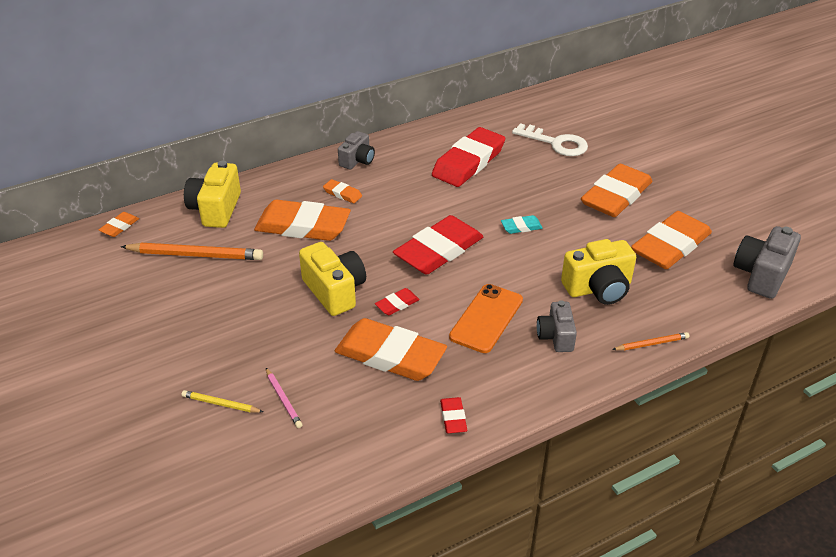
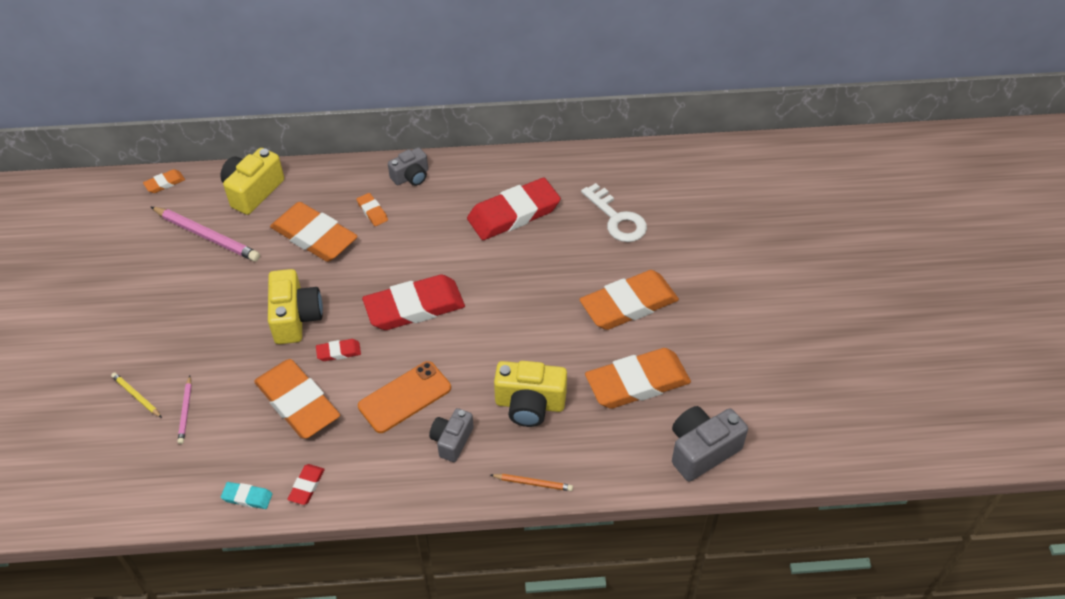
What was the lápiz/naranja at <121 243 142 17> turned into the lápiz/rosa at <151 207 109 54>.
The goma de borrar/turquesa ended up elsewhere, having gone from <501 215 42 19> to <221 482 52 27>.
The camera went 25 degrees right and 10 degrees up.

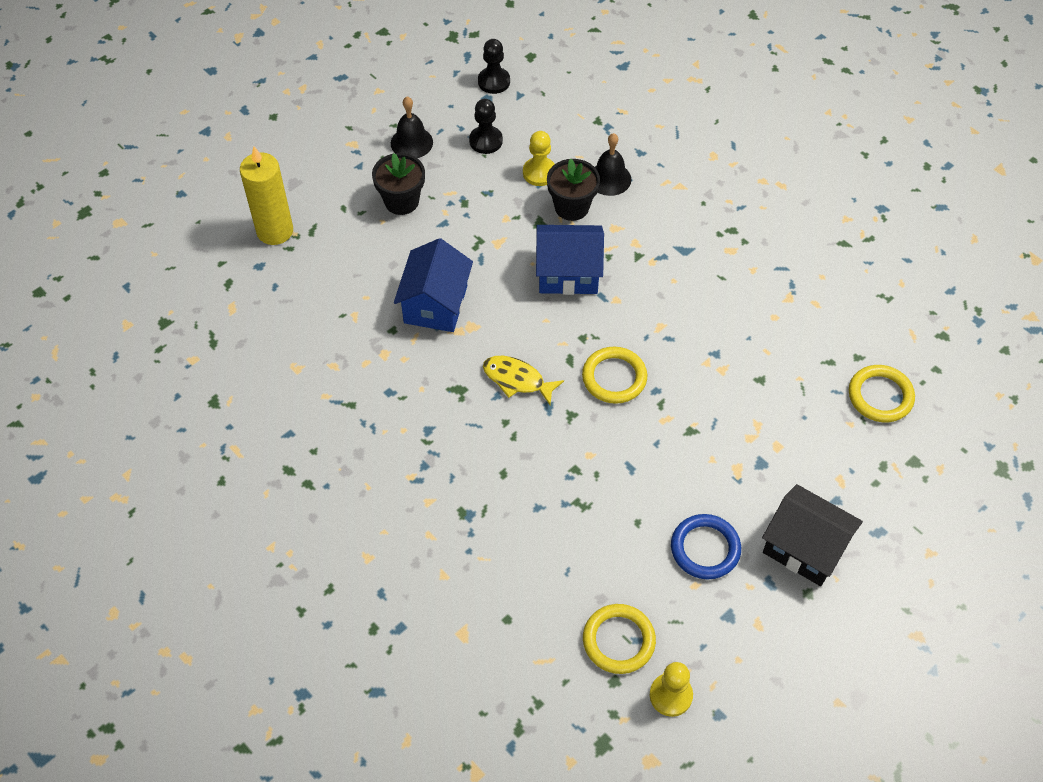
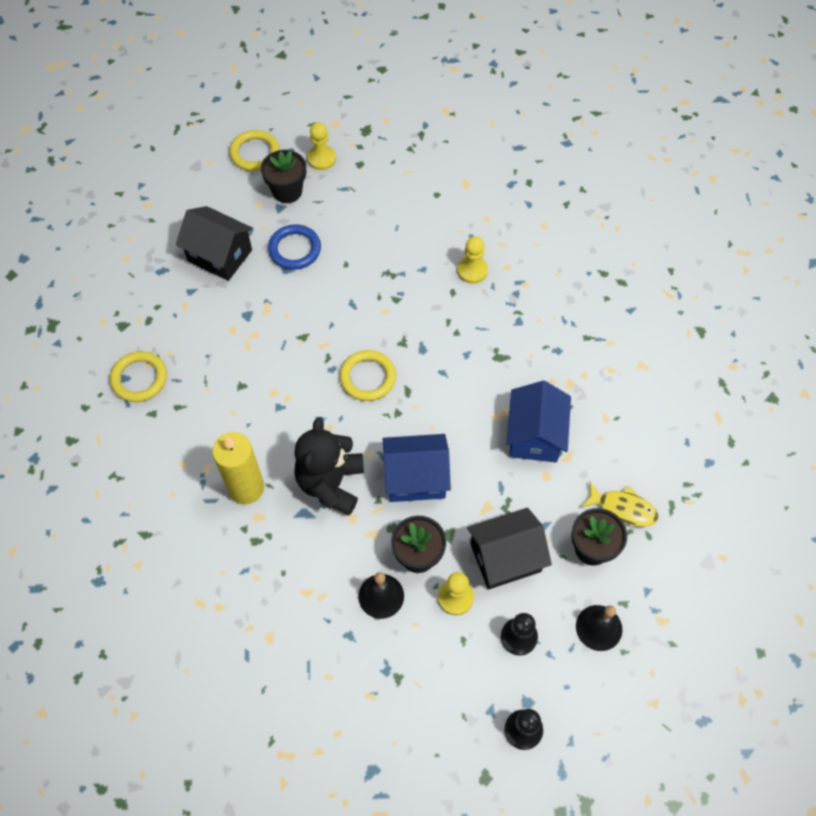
The vela/amarillo ended up elsewhere, having gone from <240 147 53 98> to <212 432 52 72>.
The pez/amarillo ended up elsewhere, having gone from <483 356 81 49> to <581 482 78 45>.
The anillo/amarillo ended up elsewhere, having gone from <583 604 73 70> to <229 130 51 41>.
The second view gained the maceta/negro at <261 150 45 53>.
The second view gained the osito/negro at <294 417 70 98>.
The second view gained the peón/amarillo at <457 236 31 48>.
The second view gained the casa/negro at <467 507 85 82>.
The camera went 175 degrees right and 5 degrees up.

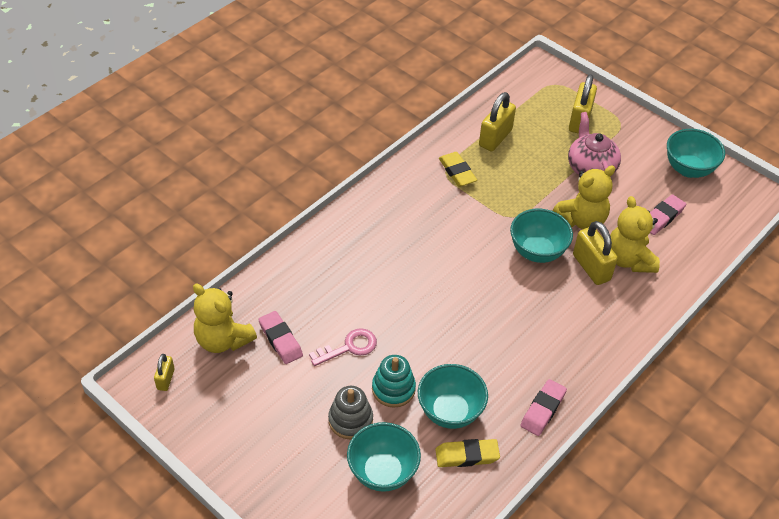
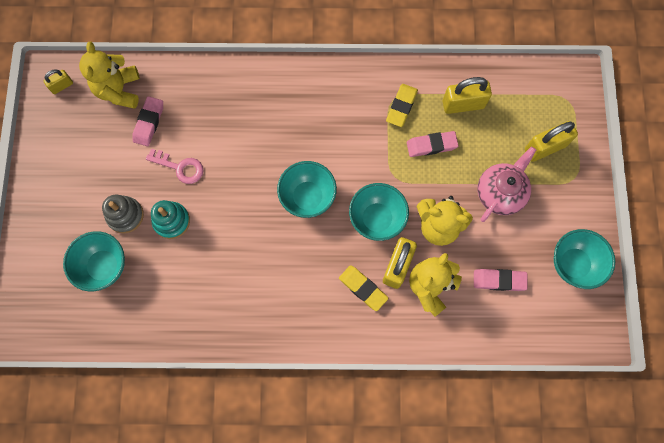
The cuenco/turquesa ended up elsewhere, having gone from <418 364 70 65> to <277 161 60 57>.
The goma de borrar/amarillo ended up elsewhere, having gone from <435 439 65 28> to <339 265 49 46>.
The goma de borrar/rosa ended up elsewhere, having gone from <520 379 47 57> to <407 131 52 26>.
The camera went 50 degrees right and 25 degrees up.

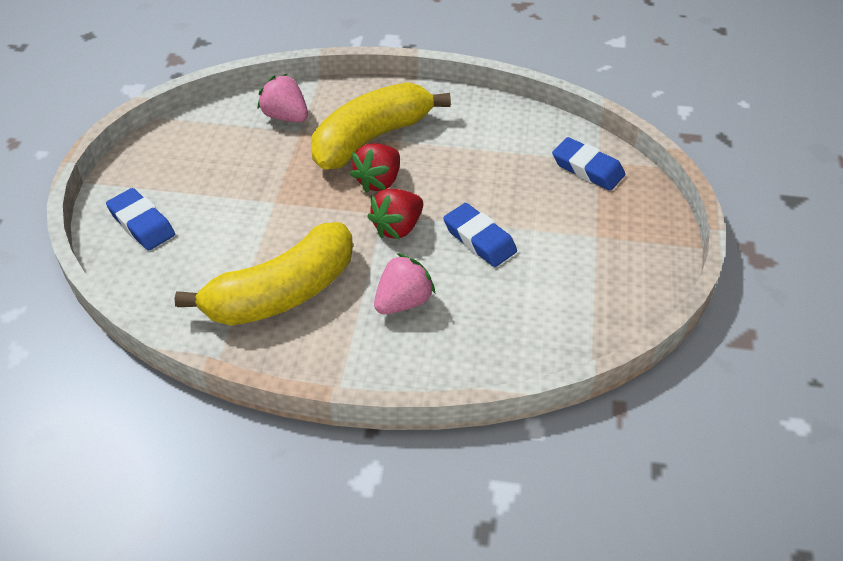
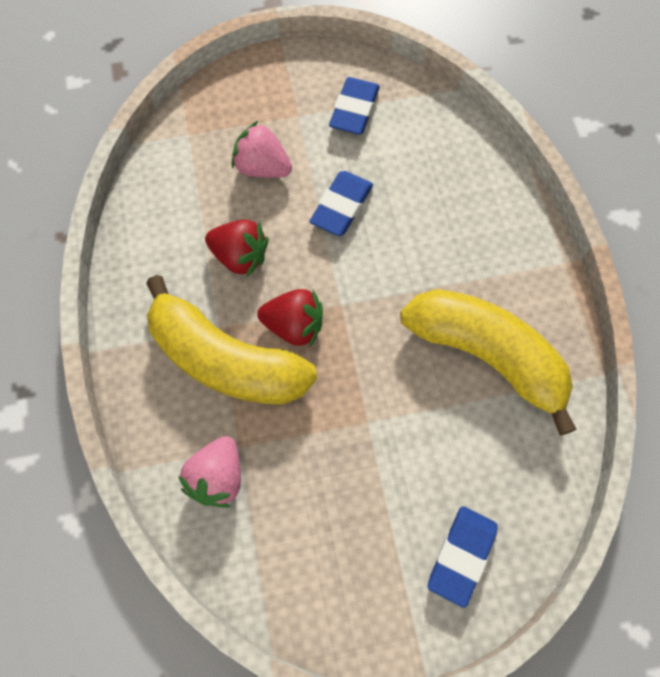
The fresa/rojo ended up elsewhere, having gone from <367 189 56 50> to <205 219 63 58>.
The fresa/rosa ended up elsewhere, having gone from <374 253 61 61> to <232 121 60 57>.
The goma de borrar/azul ended up elsewhere, having gone from <552 137 73 54> to <329 77 51 57>.
The camera went 110 degrees left and 20 degrees up.

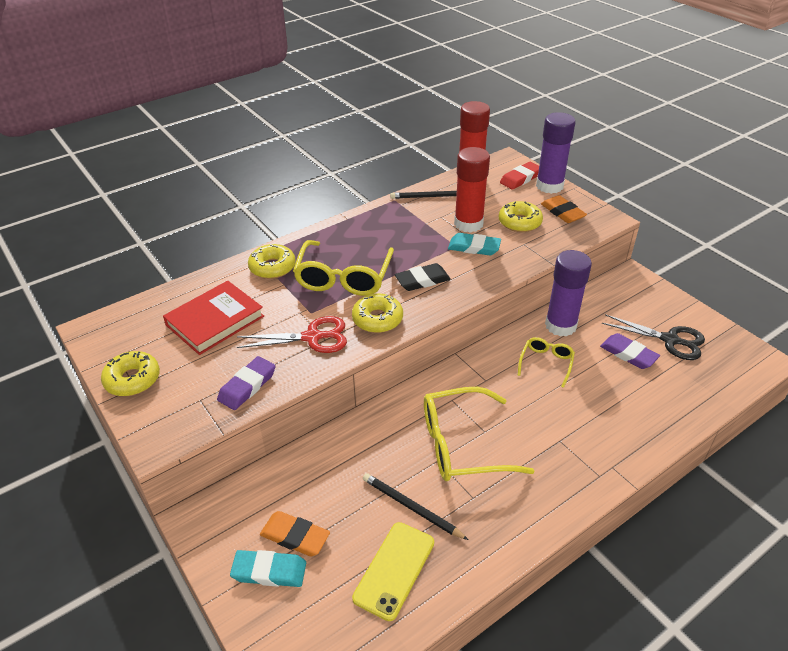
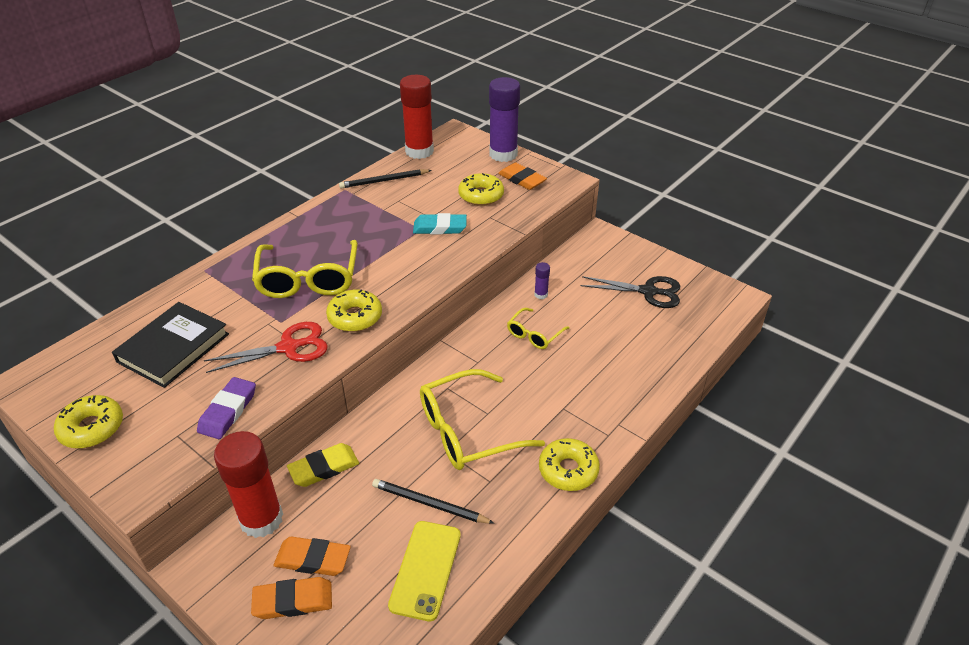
What was the libro/rojo at <163 281 101 74> turned into the libro/negro at <112 302 117 86>.
What was the goma de borrar/turquesa at <230 550 76 37> turned into the goma de borrar/naranja at <251 577 81 42>.
The rosquilla/amarillo ended up elsewhere, having gone from <248 244 48 35> to <539 438 61 53>.
The second view lost the goma de borrar/negro at <395 263 56 28>.
The barra de pegamento/rojo ended up elsewhere, having gone from <454 147 36 86> to <214 431 69 107>.
The second view lost the goma de borrar/rojo at <500 162 39 28>.
The gafas/amarillo at <518 337 57 51> ended up facing another way, 150 degrees counterclockwise from before.
The size of the barra de pegamento/morado at <545 250 47 87> changed by a factor of 0.42.
The second view lost the goma de borrar/morado at <600 333 60 36>.
The second view gained the goma de borrar/amarillo at <287 443 72 44>.
The camera went 15 degrees left and 0 degrees up.

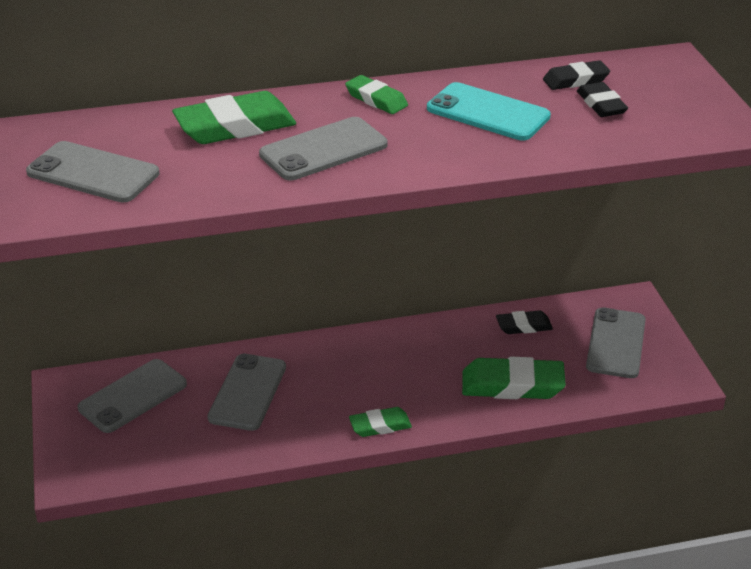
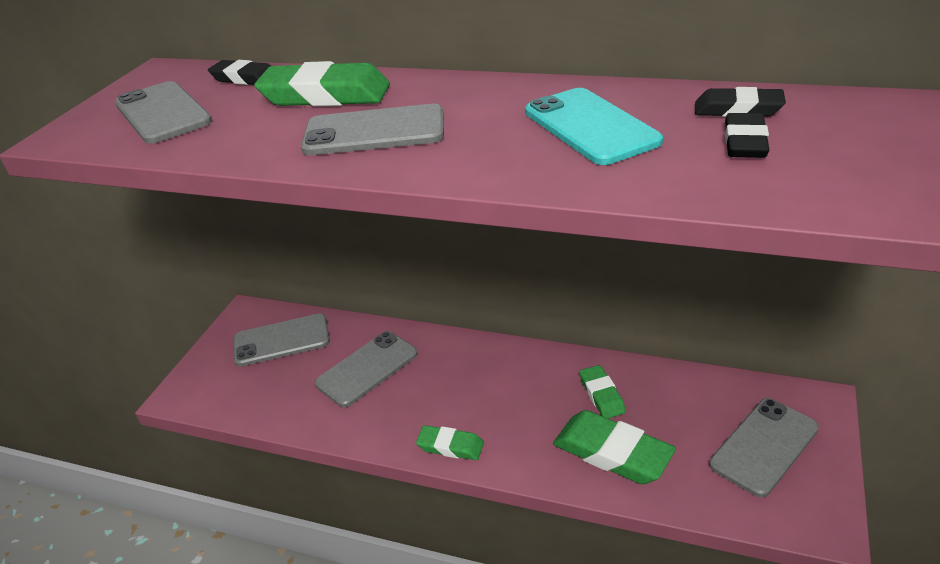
The goma de borrar/verde ended up elsewhere, having gone from <345 75 63 39> to <579 365 47 53>.
The goma de borrar/negro ended up elsewhere, having gone from <496 310 57 24> to <208 60 63 25>.
The camera went 35 degrees right and 0 degrees up.

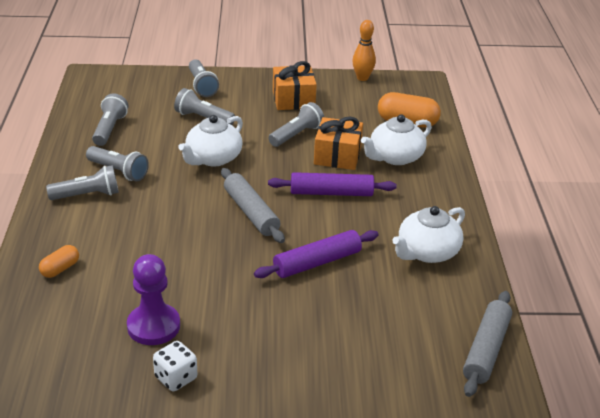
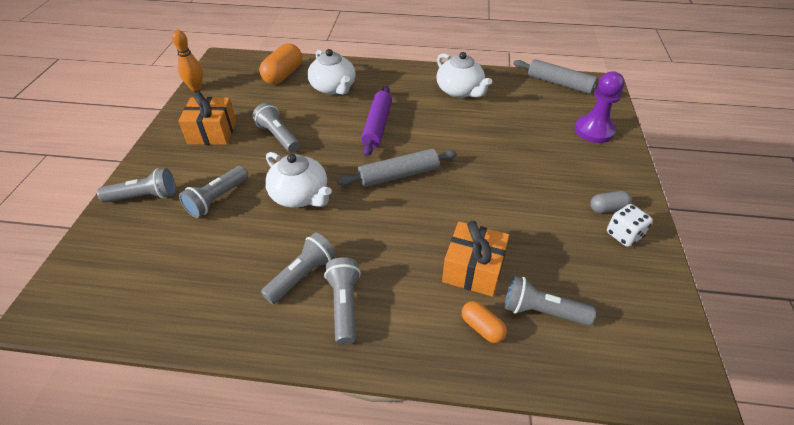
The lámpara de mano/gris ended up elsewhere, having gone from <92 94 36 52> to <505 276 91 50>.
The peón/morado ended up elsewhere, having gone from <127 254 53 91> to <575 71 50 72>.
The second view lost the rodillo/morado at <254 230 124 48>.
The regalo/naranja ended up elsewhere, having gone from <314 117 49 53> to <442 221 67 76>.
The second view gained the cápsula/gris at <590 191 42 22>.
The camera went 80 degrees left and 10 degrees up.

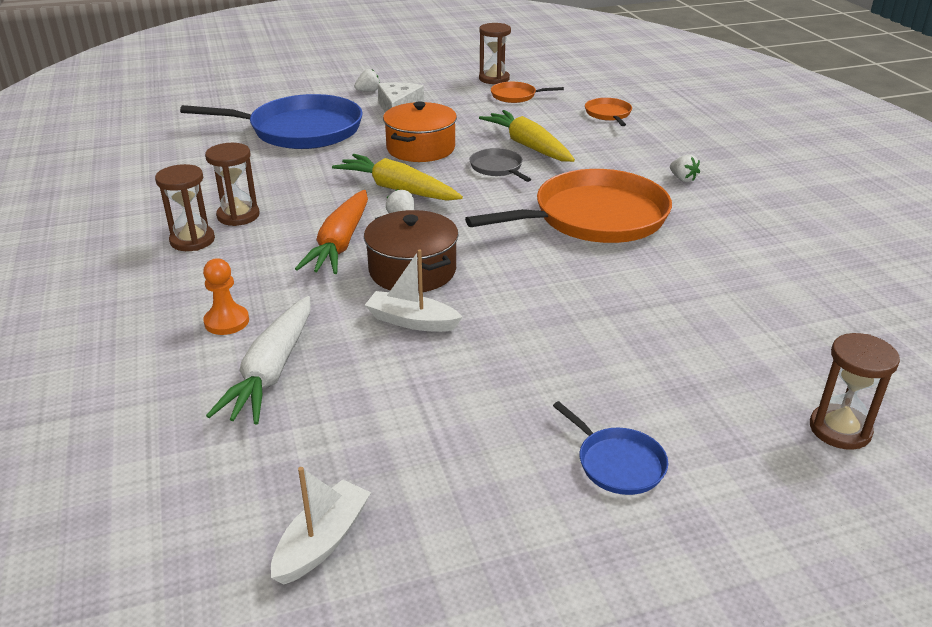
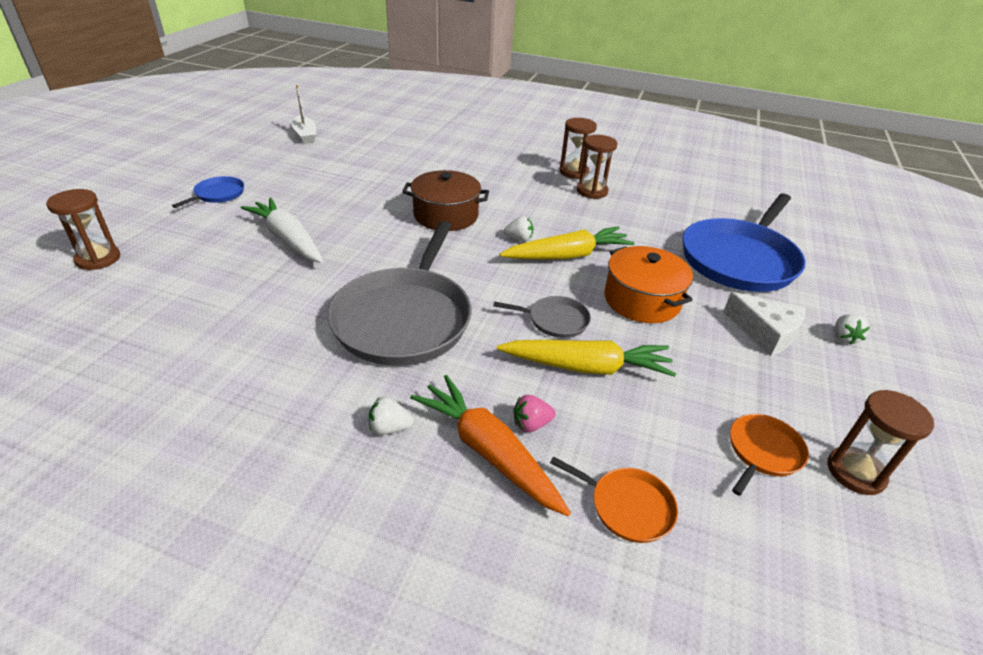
The second view lost the peón/naranja at <203 258 46 77>.
The zanahoria/blanco ended up elsewhere, having gone from <206 296 105 129> to <241 197 82 66>.
The zanahoria/naranja ended up elsewhere, having gone from <295 190 73 84> to <410 375 161 141>.
The second view lost the barco/blanco at <365 249 98 83>.
What was the sartén/naranja at <465 169 207 74> turned into the sartén/gris at <327 221 145 145>.
The sartén/azul at <553 401 115 94> ended up facing another way, 120 degrees clockwise from before.
The second view gained the fresa/rosa at <513 395 43 37>.
The camera went 125 degrees right and 5 degrees up.

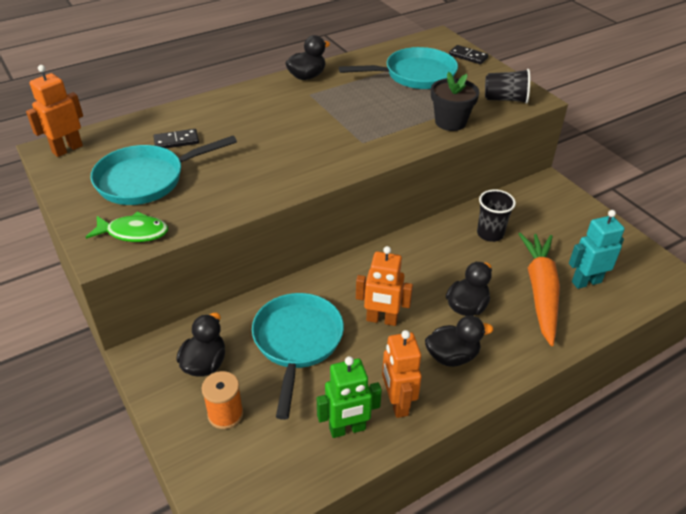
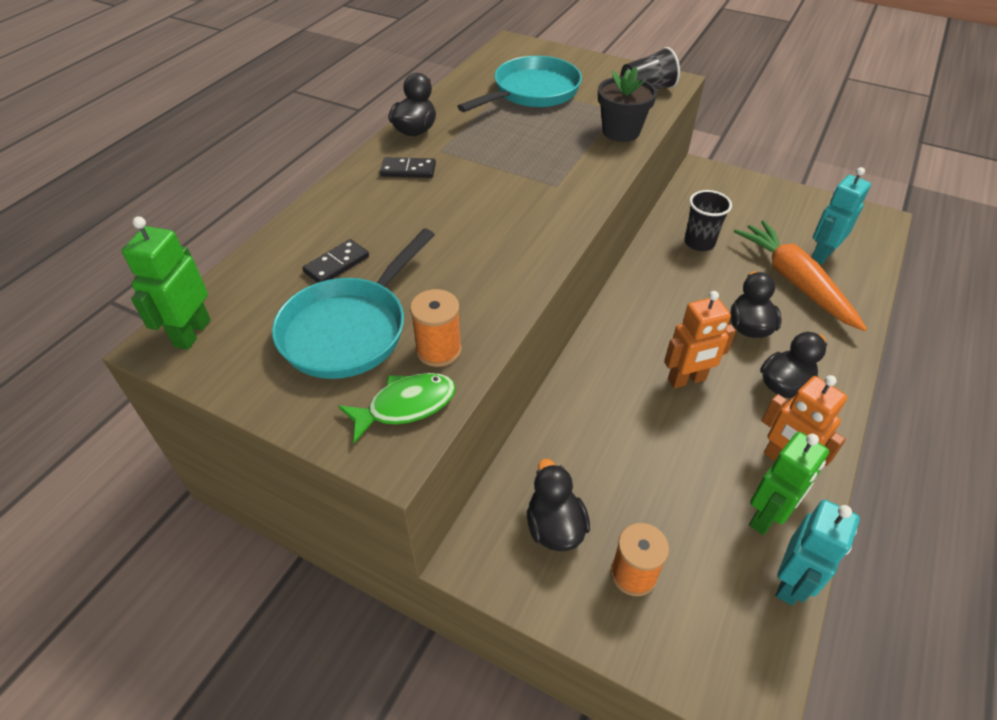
What was the robot/naranja at <26 65 57 92> turned into the robot/verde at <122 216 89 134>.
The second view lost the sartén/turquesa at <252 293 92 127>.
The ficha de dominó/negro ended up elsewhere, having gone from <449 45 40 19> to <380 157 56 21>.
The second view gained the carrete/naranja at <410 289 52 78>.
The second view gained the robot/turquesa at <776 500 84 105>.
The camera went 30 degrees left and 5 degrees up.

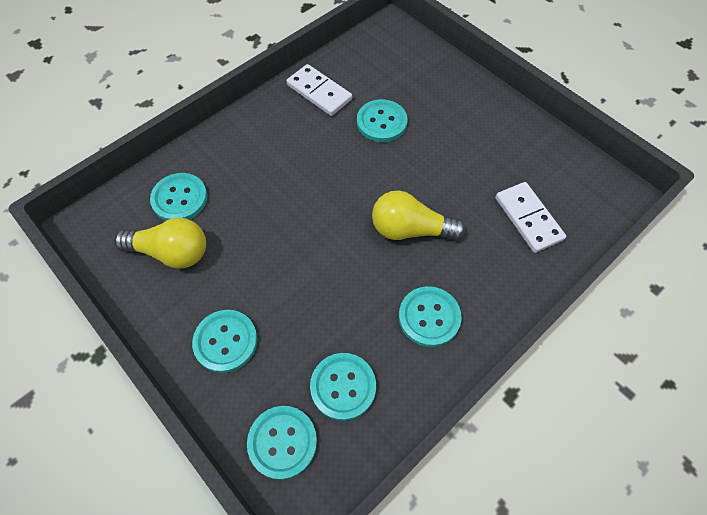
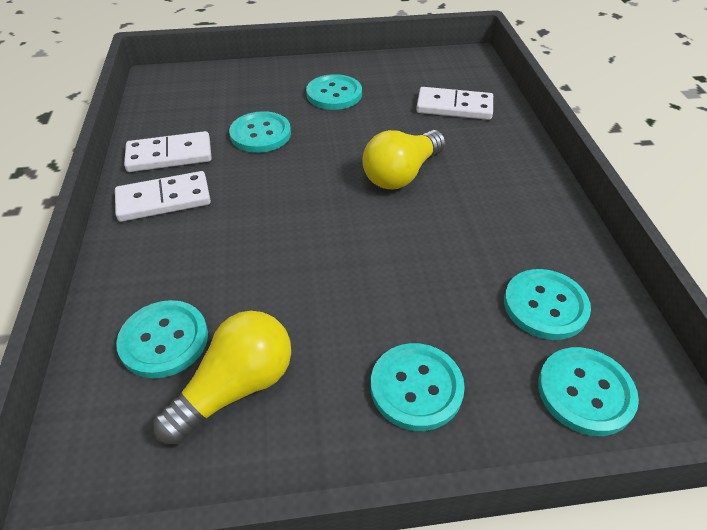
The botón/turquesa ended up elsewhere, having gone from <399 286 62 61> to <306 74 56 36>.
The second view gained the ficha de dominó/blanco at <115 171 96 51>.
The camera went 55 degrees left and 15 degrees down.

